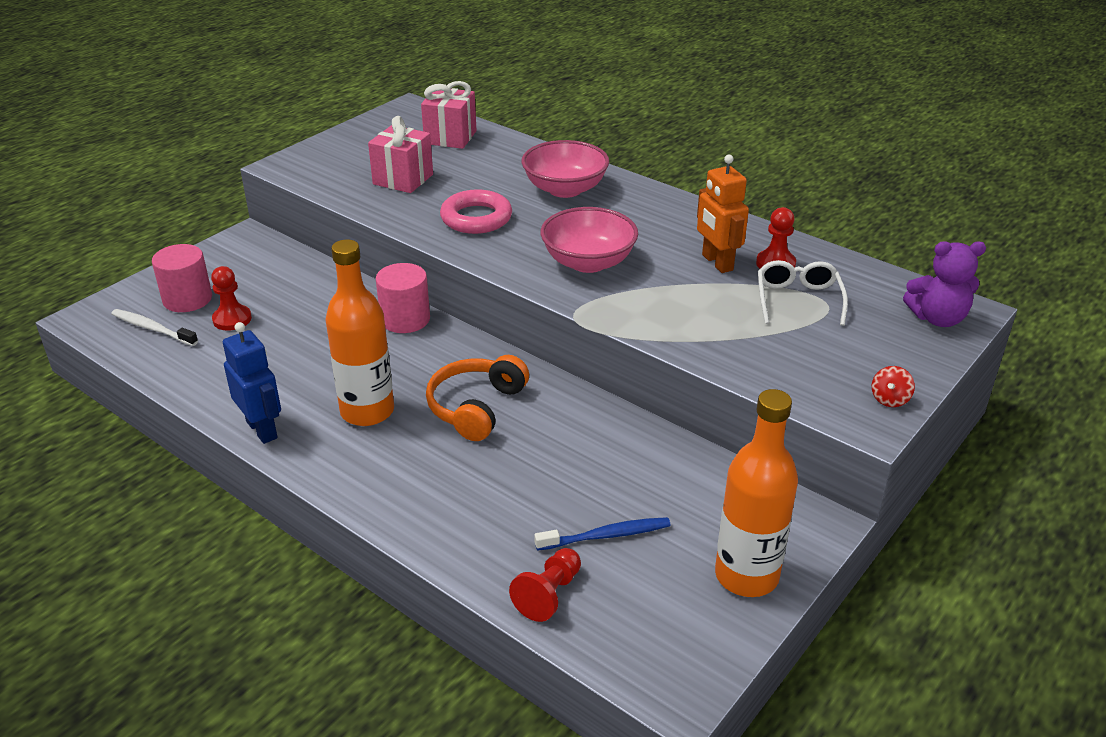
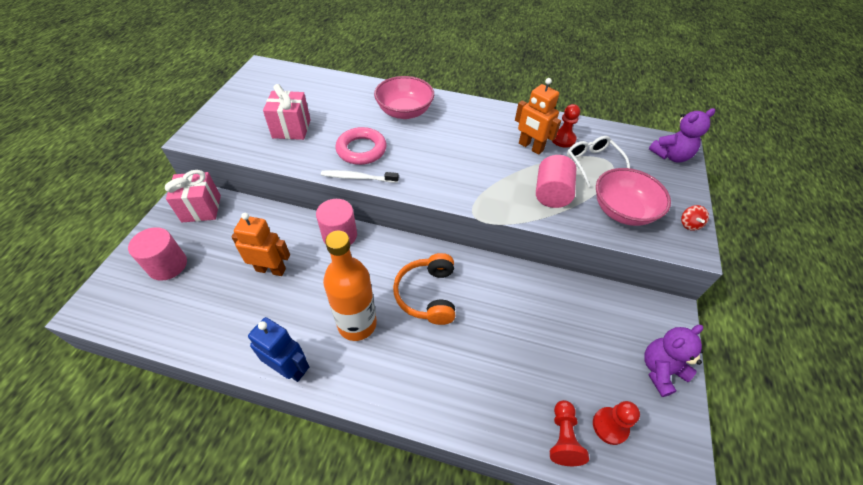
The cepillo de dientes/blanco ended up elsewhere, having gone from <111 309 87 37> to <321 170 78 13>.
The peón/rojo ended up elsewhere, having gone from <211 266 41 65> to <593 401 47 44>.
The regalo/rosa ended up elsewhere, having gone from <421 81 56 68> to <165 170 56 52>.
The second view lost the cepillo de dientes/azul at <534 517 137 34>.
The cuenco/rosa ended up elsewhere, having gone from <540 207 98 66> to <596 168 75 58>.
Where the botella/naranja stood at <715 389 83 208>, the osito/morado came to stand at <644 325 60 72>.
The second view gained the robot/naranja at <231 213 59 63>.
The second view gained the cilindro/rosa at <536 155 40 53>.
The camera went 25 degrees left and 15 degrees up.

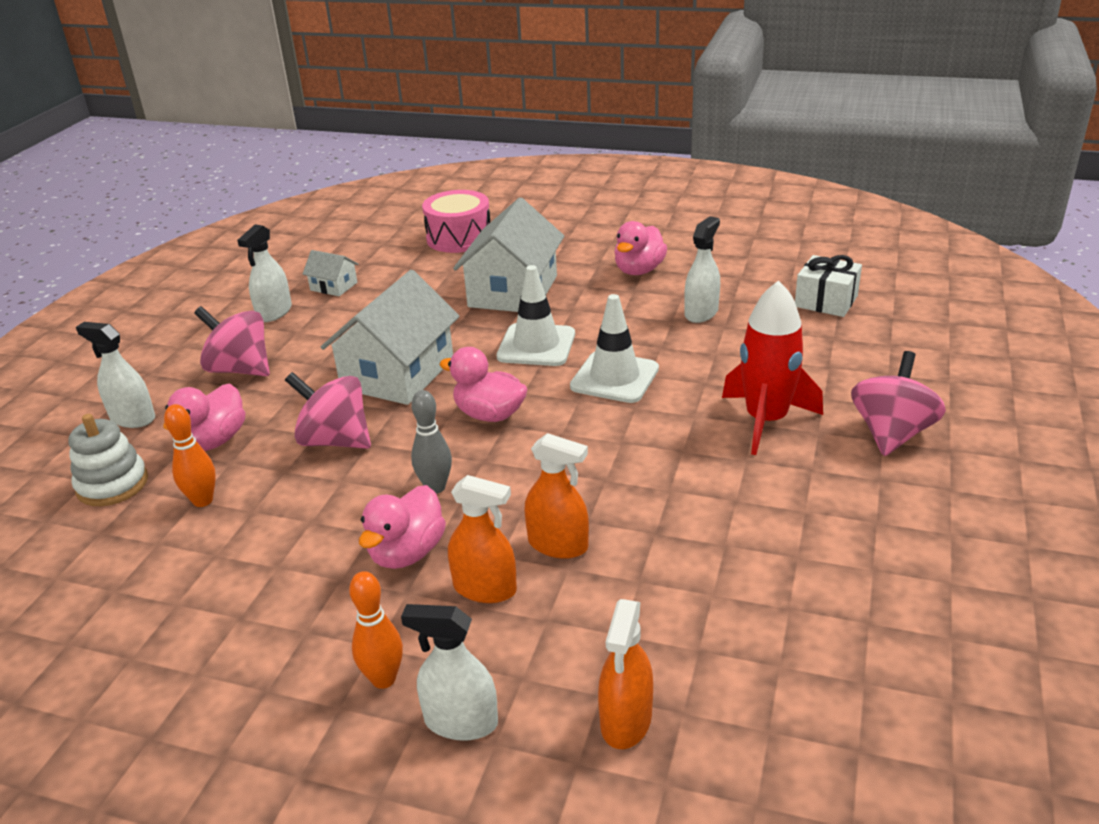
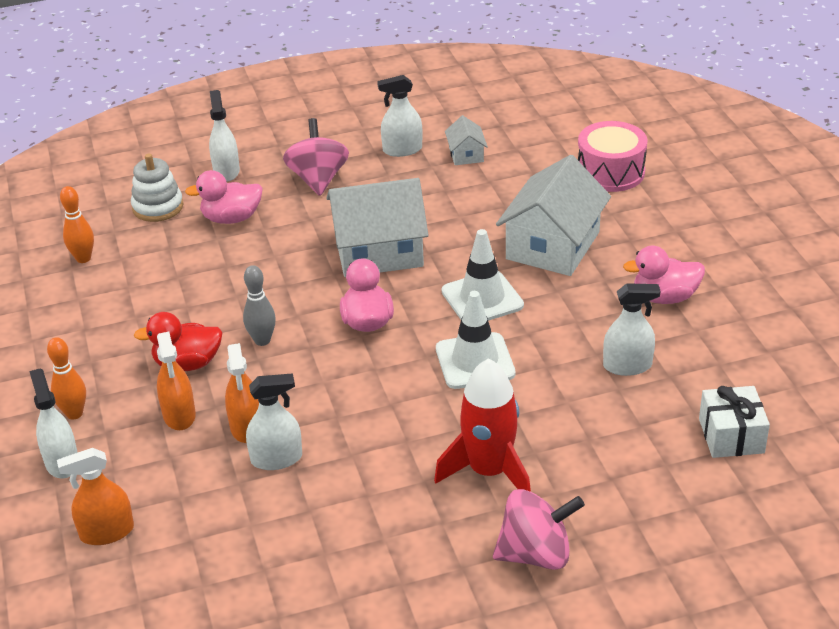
The bolo/naranja ended up elsewhere, having gone from <164 404 52 103> to <60 186 34 77>.
The second view lost the peonza/rosa at <285 372 86 77>.
What was the pato/rosa at <359 485 87 84> turned into the pato/rojo at <134 312 89 59>.
The casa/blanco at <453 197 111 115> ended up facing another way, 45 degrees counterclockwise from before.
The second view gained the pulverizador/blanco at <246 373 56 97>.
The camera went 55 degrees right and 5 degrees up.

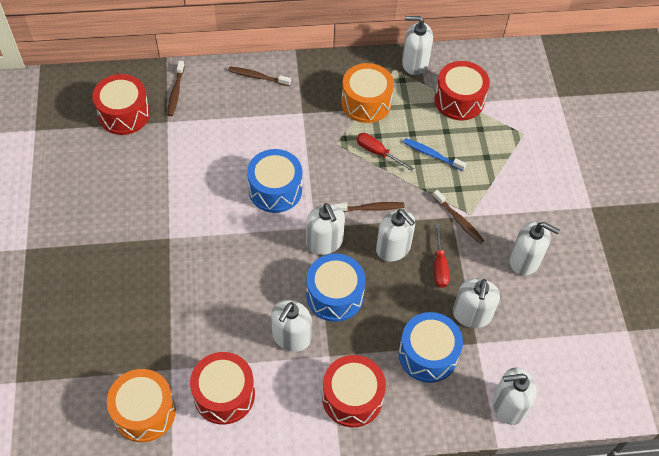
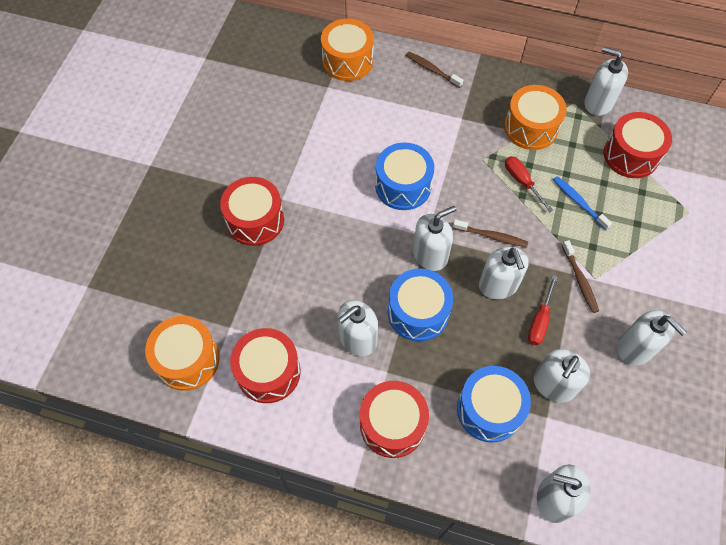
The tambor/rojo ended up elsewhere, having gone from <92 74 58 61> to <220 177 64 69>.
Where the cepillo de dientes/marrón stood at <167 61 18 55>, the tambor/naranja came to stand at <321 19 53 62>.
The dispensador de jabón/blanco at <306 203 39 52> ended up facing another way, 120 degrees counterclockwise from before.
The camera went 25 degrees right and 5 degrees up.

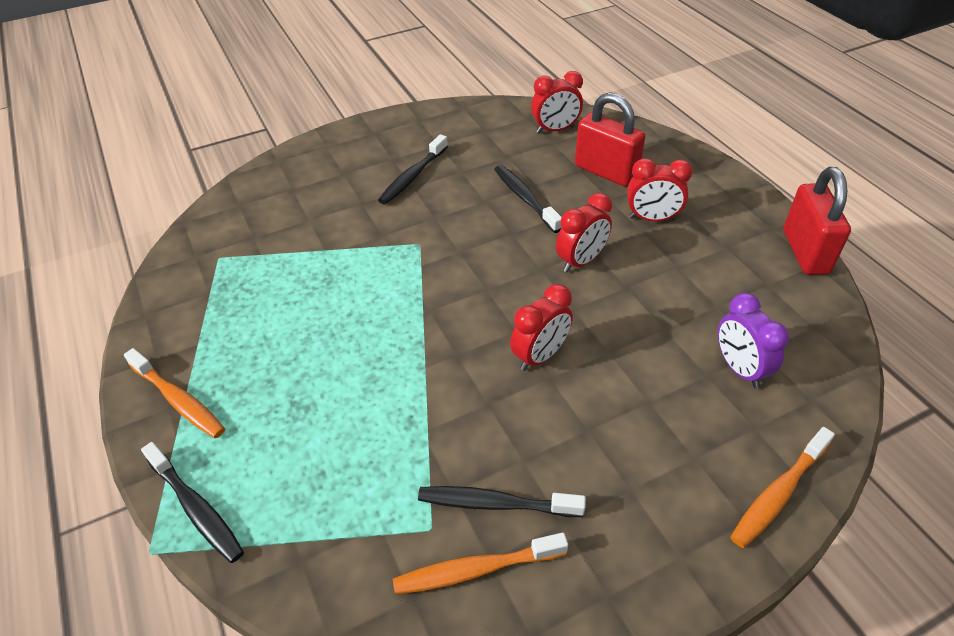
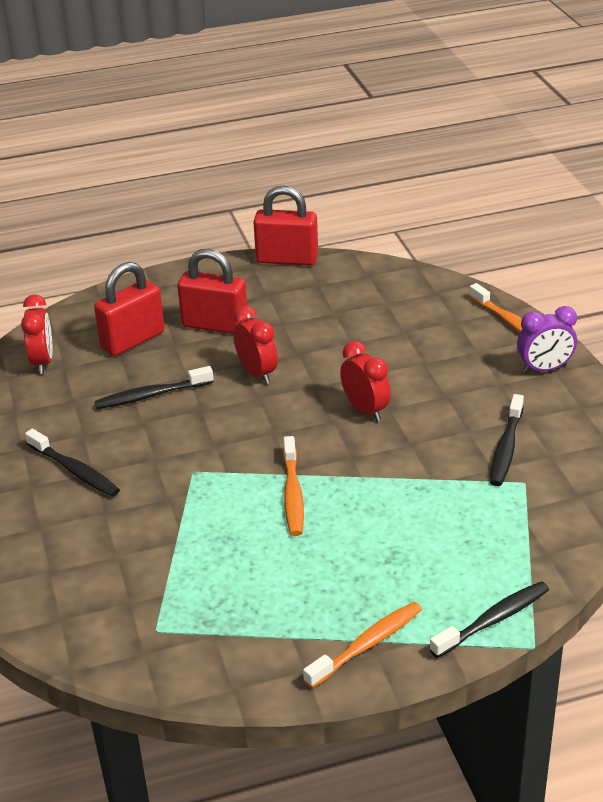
The cepillo de dientes/naranja ended up elsewhere, having gone from <393 533 175 61> to <283 436 21 100>.
Where the despertador/rojo stood at <627 158 65 63>, the candado/rojo came to stand at <177 249 71 85>.
The despertador/morado ended up elsewhere, having gone from <718 293 71 95> to <517 306 60 67>.
The camera went 80 degrees left and 10 degrees down.

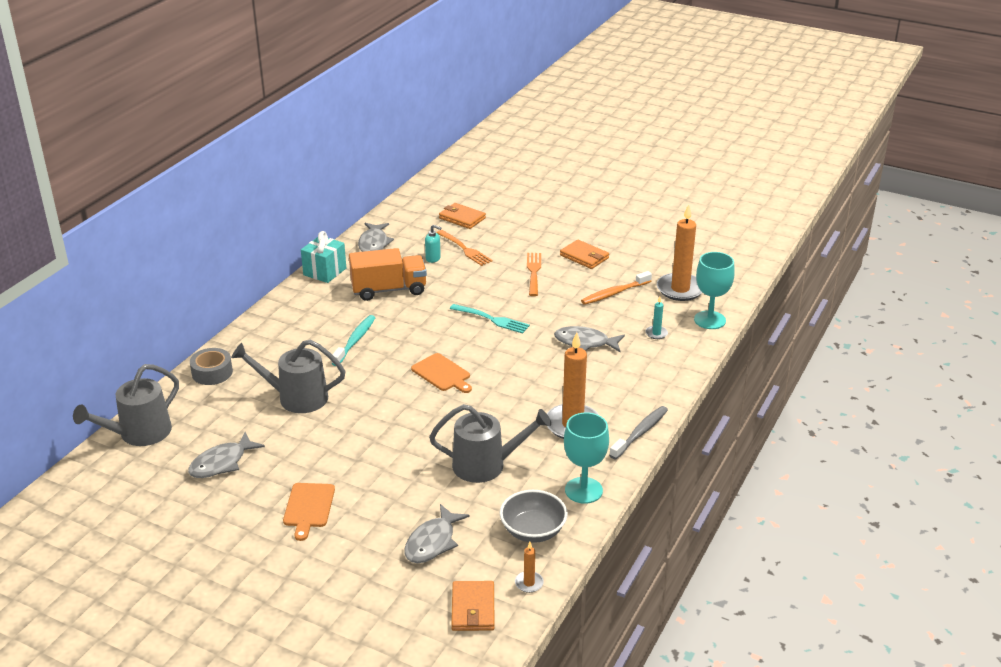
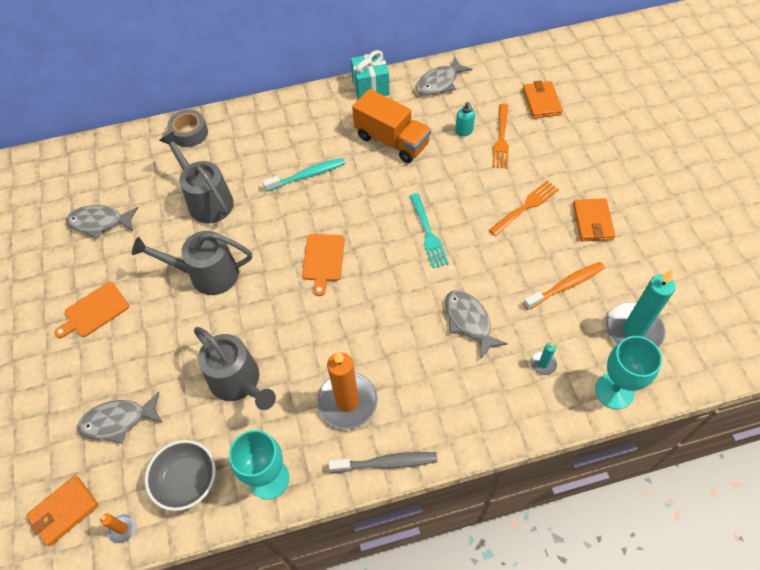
The regadera/gris ended up elsewhere, having gone from <73 364 106 82> to <132 231 120 64>.
The cepillo de dientes/naranja at <581 271 71 34> ended up facing another way, 135 degrees clockwise from before.
What was the vela/naranja at <657 204 46 97> turned into the vela/turquesa at <606 269 69 79>.
The camera went 50 degrees right and 25 degrees up.

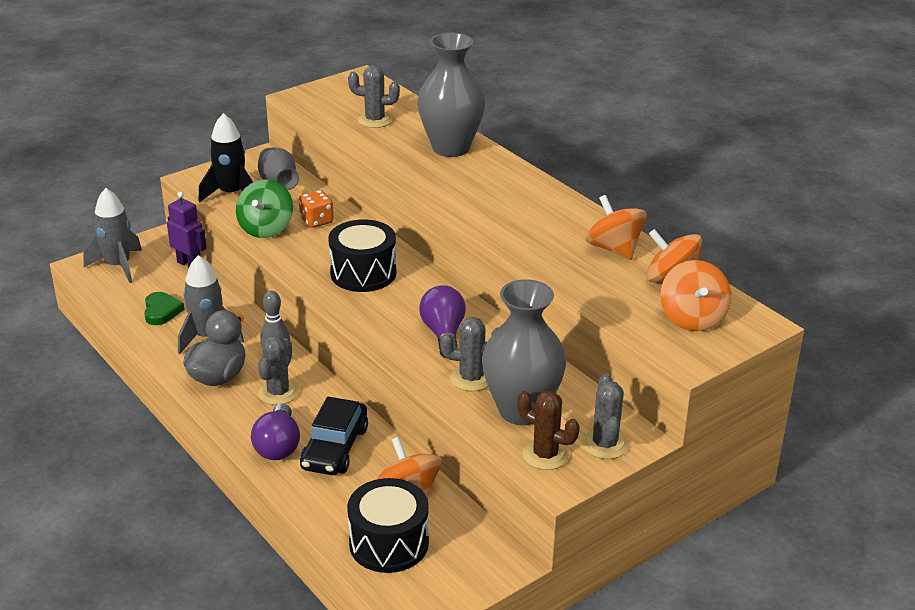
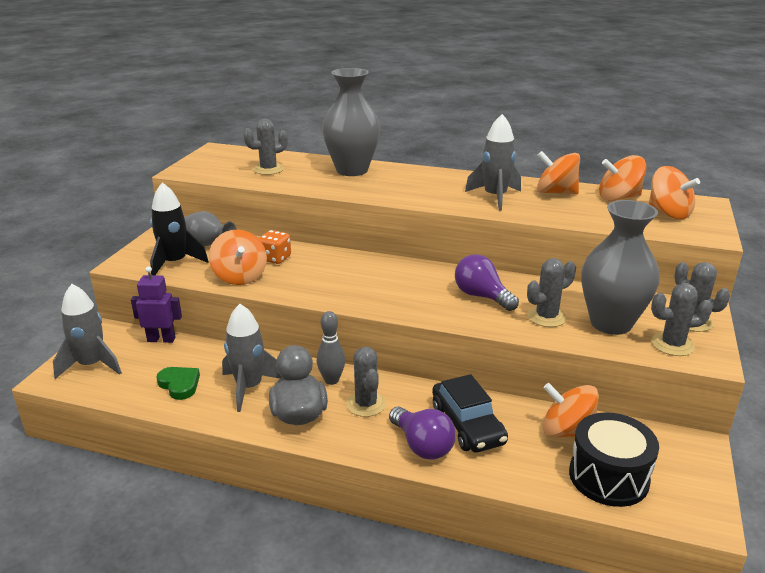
What was the peonza/verde at <236 179 57 59> turned into the peonza/naranja at <209 230 58 55>.
The second view lost the tambor/negro at <328 219 68 73>.
What was the cactus/marrón at <517 391 63 79> turned into the cactus/gris at <651 283 62 73>.
The second view gained the cohete/gris at <465 114 56 97>.
The camera went 35 degrees left and 5 degrees down.

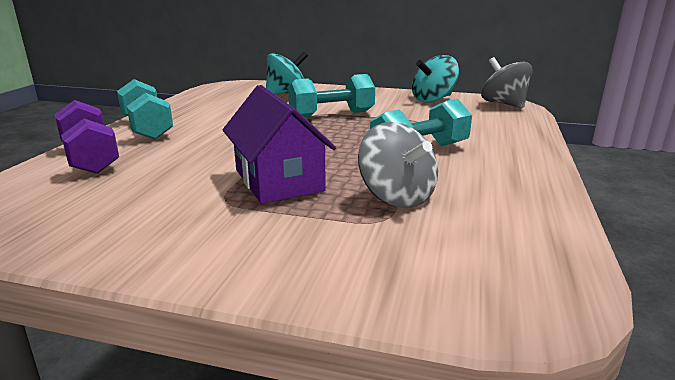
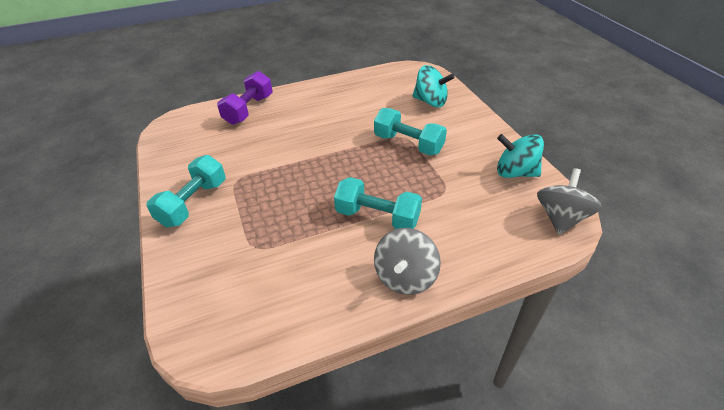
The mancuerna/turquesa ended up elsewhere, having gone from <117 79 56 61> to <147 155 79 73>.
The second view lost the casa/morado at <223 85 113 119>.
The peonza/gris ended up elsewhere, having gone from <358 122 80 86> to <374 228 67 67>.
The camera went 55 degrees right and 20 degrees up.

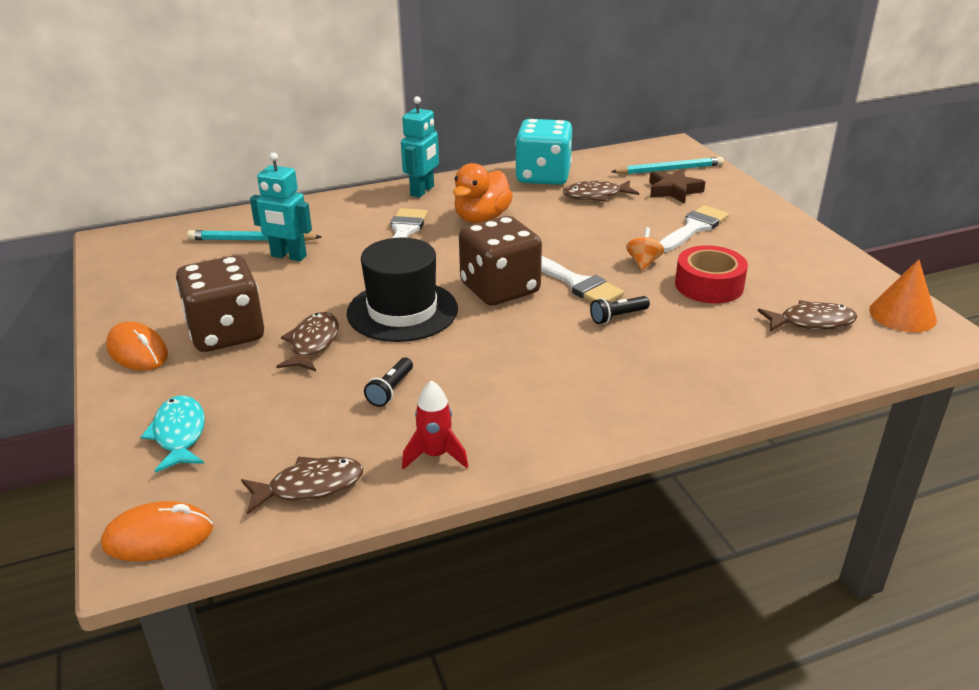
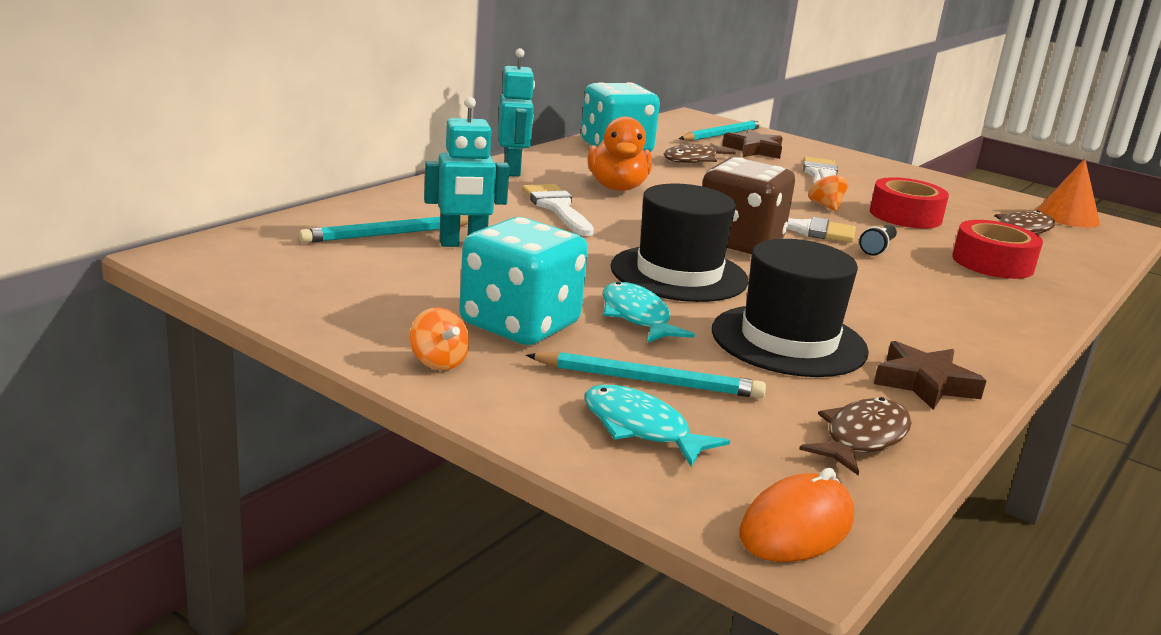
Where the ratón/naranja stood at <106 321 62 50>, the peonza/naranja came to stand at <410 307 59 64>.
What was the dado/marrón at <176 255 88 97> turned into the dado/turquesa at <459 217 129 128>.
What was the pez/marrón at <276 312 62 59> turned into the pez/turquesa at <603 282 92 61>.
Where the lámpara de mano/negro stood at <364 357 49 50>, the sombrero/negro came to stand at <712 239 157 138>.
Where the cohete/rojo stood at <402 380 66 90>, the estrella/marrón came to stand at <874 341 113 69>.
The second view gained the lápiz/turquesa at <526 352 240 46>.
The second view gained the cinta adhesiva/rojo at <952 220 91 59>.
The camera went 35 degrees left and 10 degrees down.

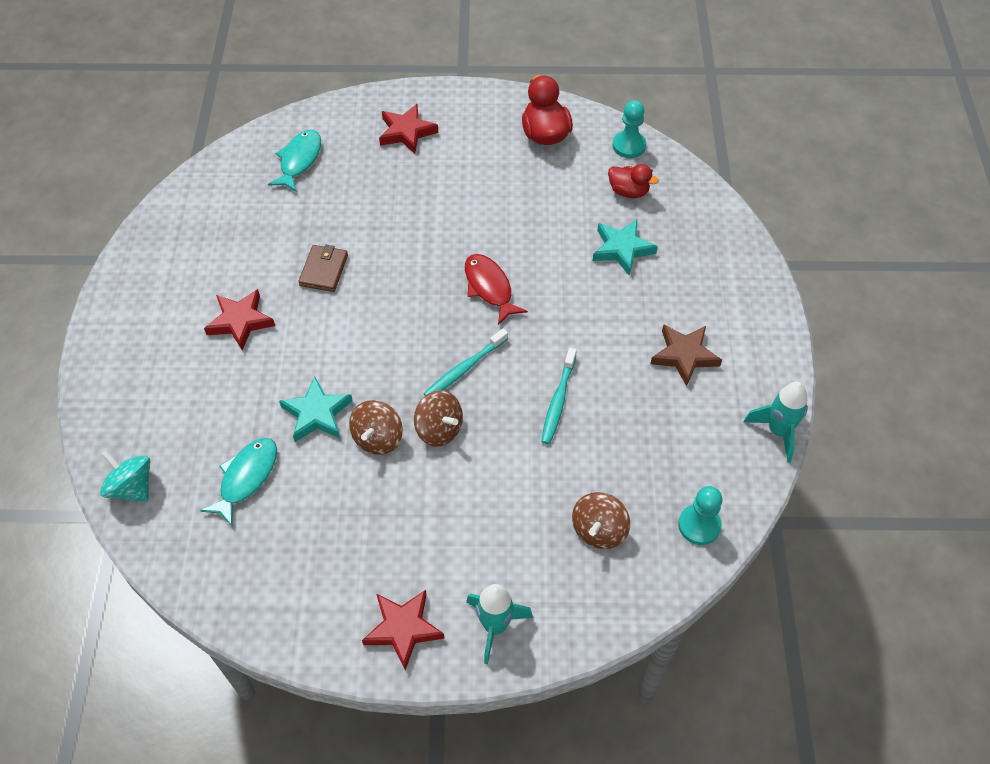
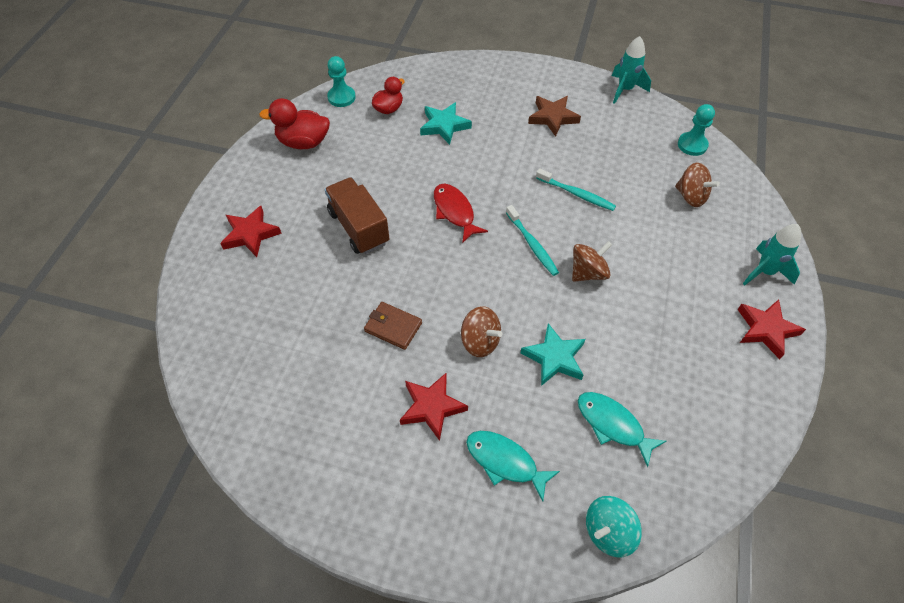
The pez/turquesa ended up elsewhere, having gone from <268 130 53 62> to <466 431 94 71>.
The peonza/marrón ended up elsewhere, having gone from <349 400 54 55> to <461 306 42 51>.
The pez/rojo at <465 254 63 71> ended up facing another way, 75 degrees clockwise from before.
The second view gained the camión/marrón at <325 177 65 77>.
The camera went 75 degrees left and 0 degrees up.

